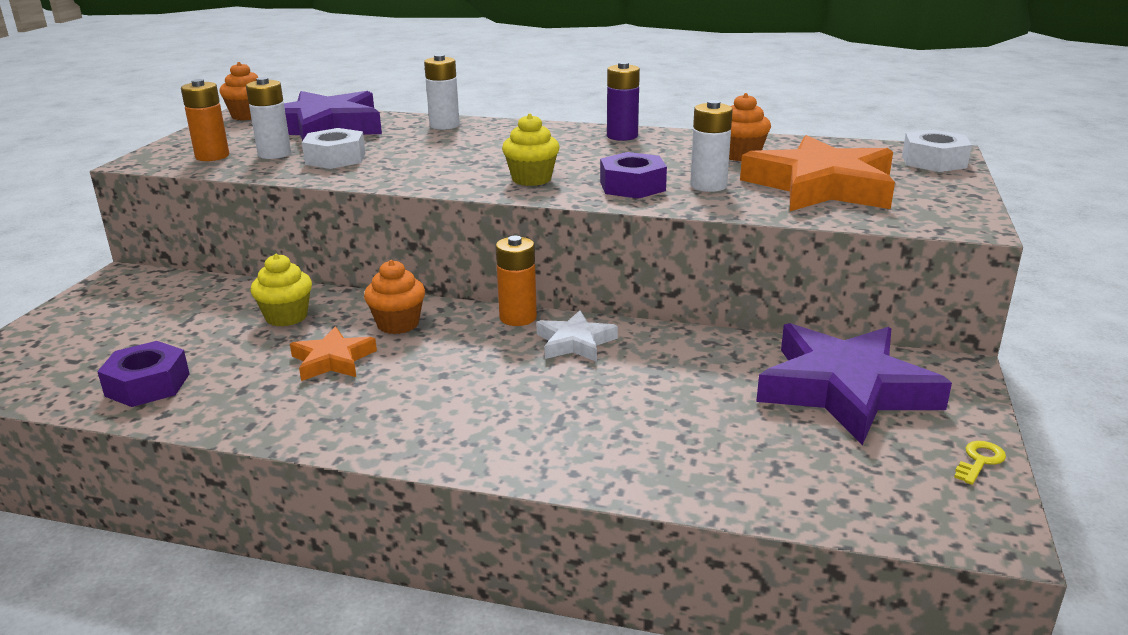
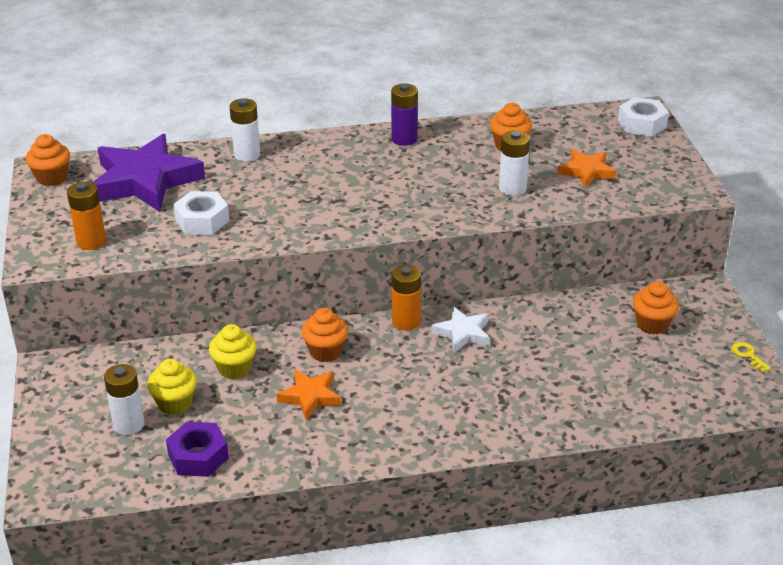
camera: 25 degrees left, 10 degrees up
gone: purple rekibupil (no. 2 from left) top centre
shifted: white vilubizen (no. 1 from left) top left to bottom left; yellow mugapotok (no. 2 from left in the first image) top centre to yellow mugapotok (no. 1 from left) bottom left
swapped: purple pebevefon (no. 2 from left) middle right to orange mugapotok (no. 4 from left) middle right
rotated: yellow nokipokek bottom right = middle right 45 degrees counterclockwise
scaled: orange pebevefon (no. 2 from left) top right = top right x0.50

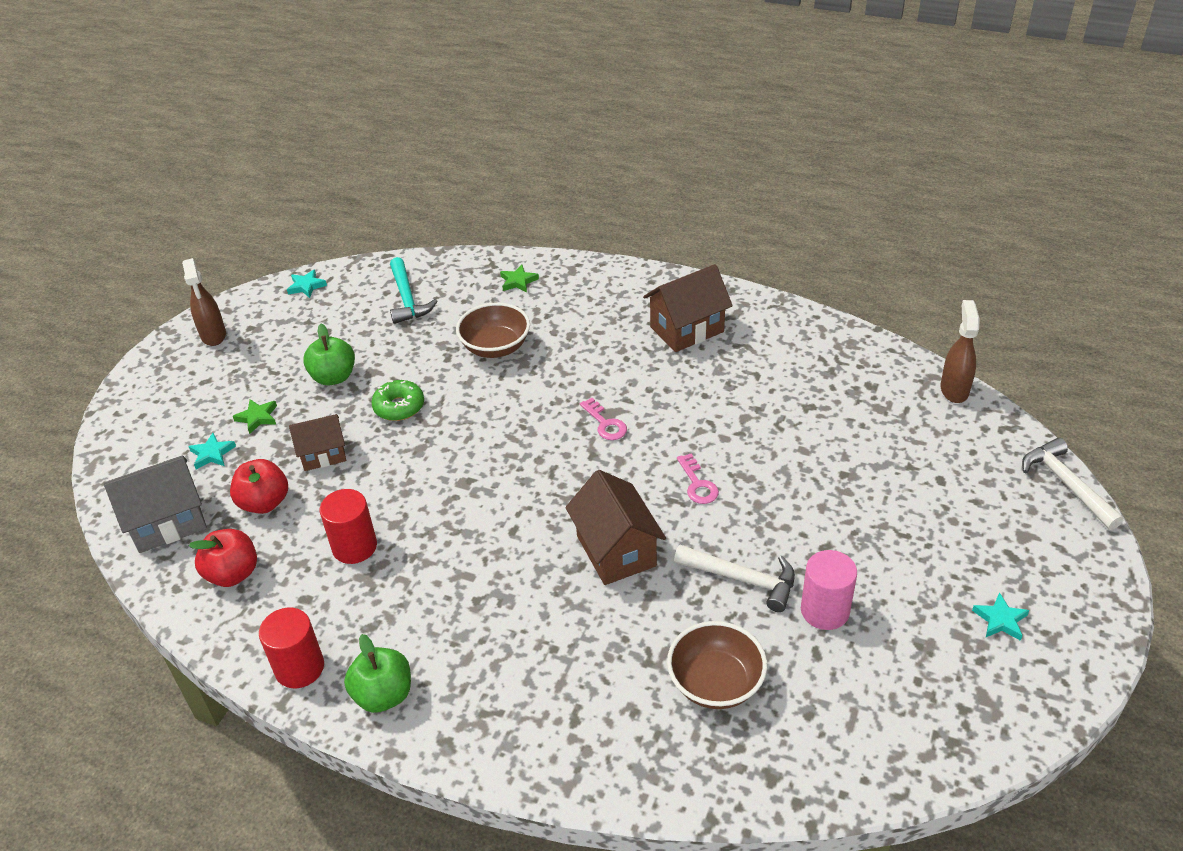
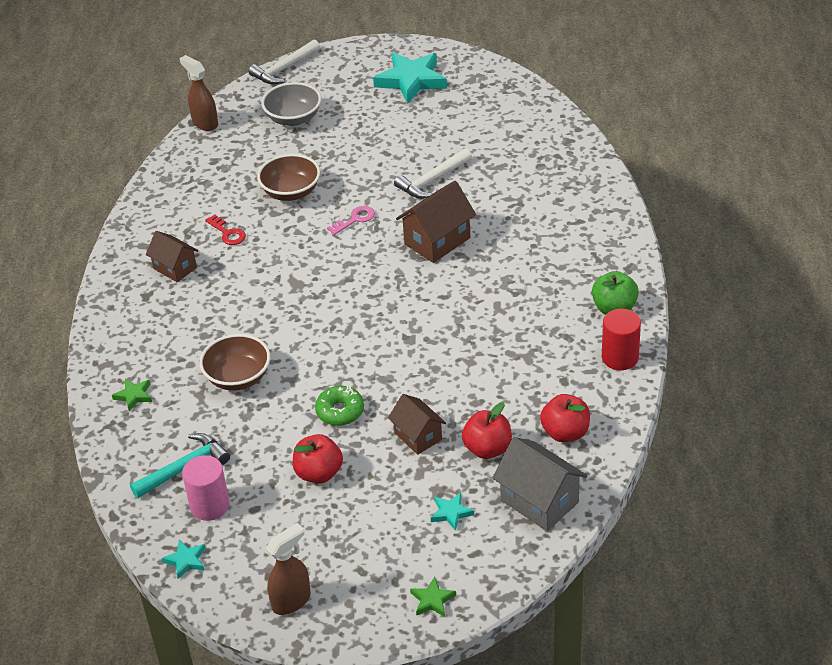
camera: 110 degrees left, 0 degrees up
gone: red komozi (no. 2 from left) middle left; pink nokipokek (no. 1 from left) centre
new: red nokipokek middle left; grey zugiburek top centre
shifted: green pebevefon (no. 1 from left in the first image) middle left to green pebevefon (no. 2 from left) bottom centre; brown zugiburek (no. 2 from left) bottom centre to top centre; pink komozi bottom right to bottom left
repainted: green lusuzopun (no. 1 from left) middle left to red lusuzopun (no. 1 from left) bottom centre
rotated: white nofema (no. 1 from left in the first image) bottom centre = top centre 135 degrees counterclockwise; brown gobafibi (no. 2 from left in the first image) middle right = top left 60 degrees clockwise
scaled: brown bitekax (no. 3 from left in the first image) centre = middle left x0.66; turquoise pebevefon (no. 3 from left in the first image) bottom right = top centre x2.19

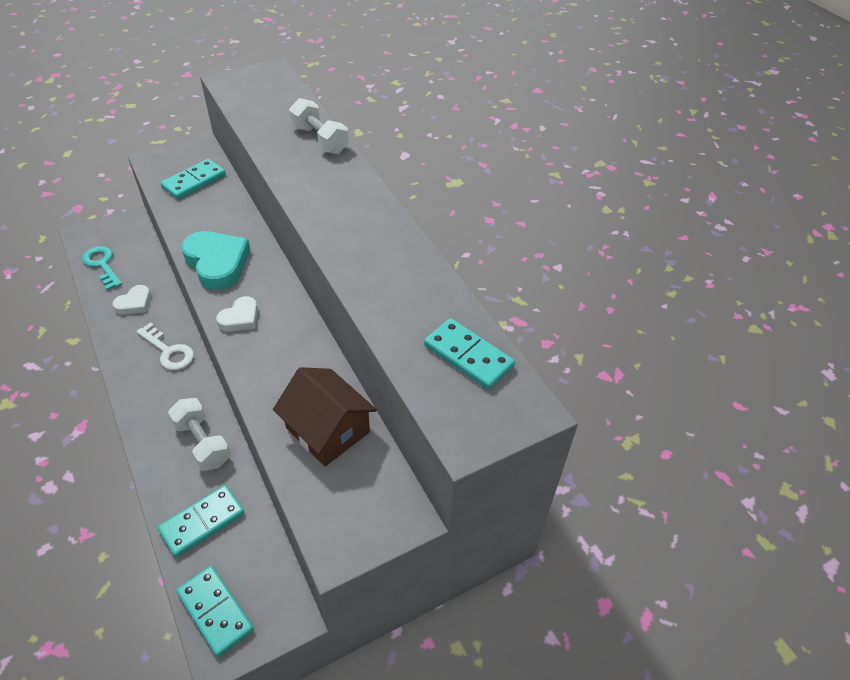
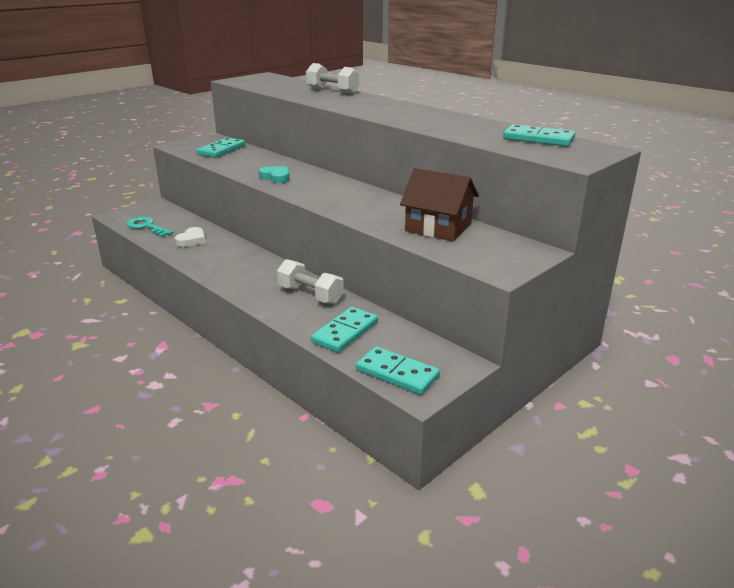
camera: 15 degrees left, 20 degrees down
gone: white nokipokek middle left; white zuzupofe (no. 2 from left) middle left
scaled: turquoise zuzupofe middle left = top centre x0.55

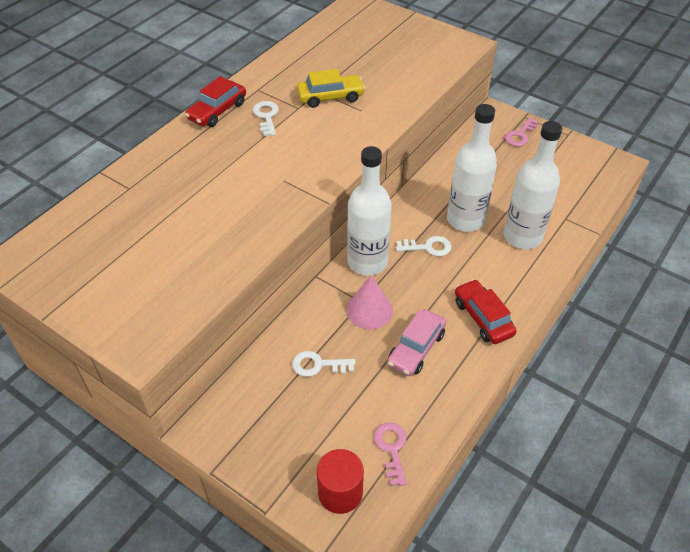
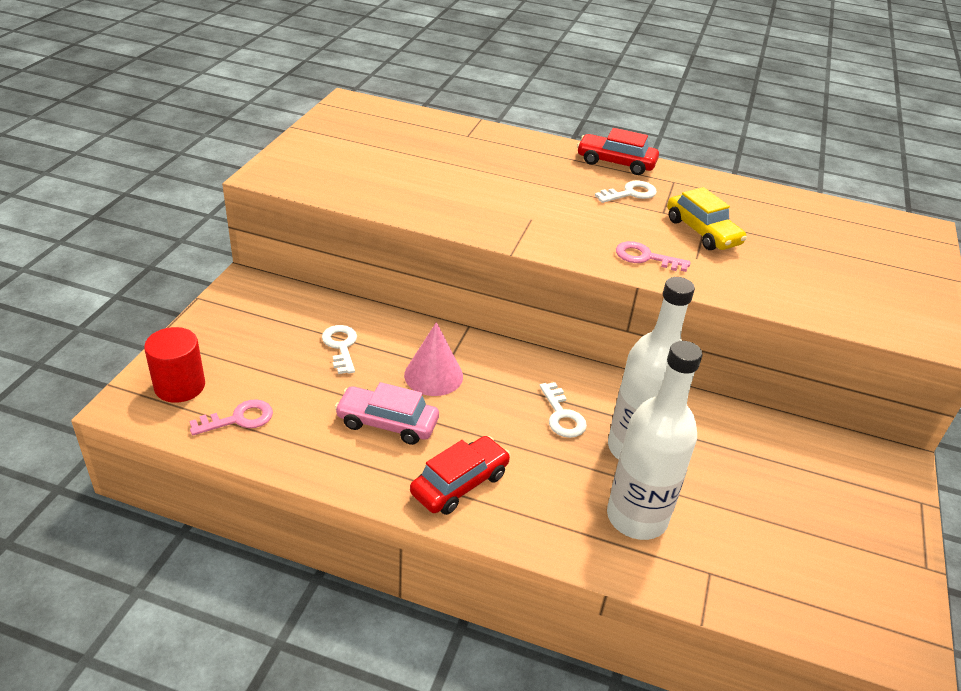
camera: 70 degrees right, 10 degrees down
gone: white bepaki (no. 1 from left) centre
shifted: pink nokipokek (no. 2 from left) top right to middle right

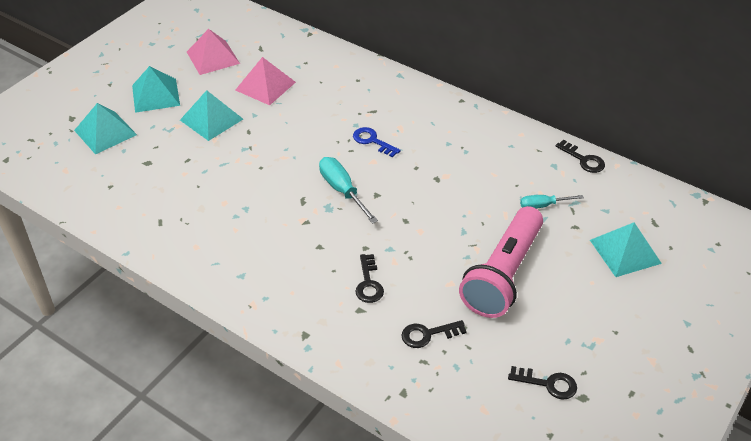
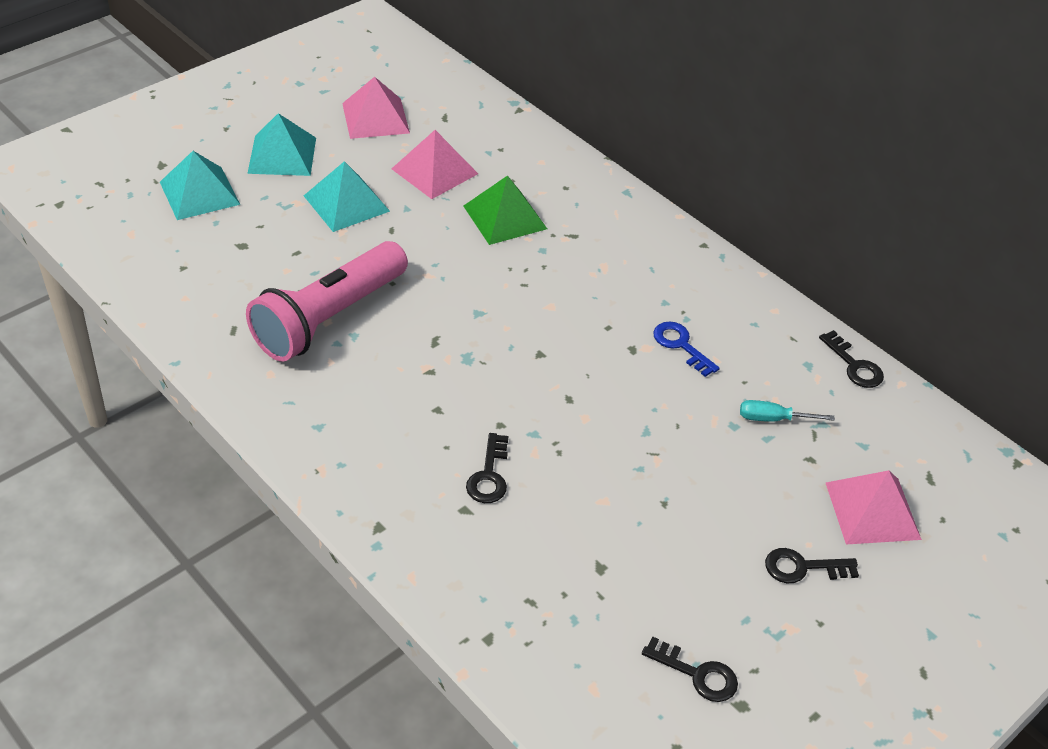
camera: 10 degrees right, 0 degrees up
gone: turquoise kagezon (no. 1 from left) centre
new: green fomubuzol top centre
shifted: blue nokipokek top centre to centre; black nokipokek (no. 2 from left in the first image) bottom centre to black nokipokek (no. 3 from left) bottom right; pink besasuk middle right to middle left
repainted: turquoise fomubuzol (no. 4 from left) middle right to pink fomubuzol (no. 3 from left) bottom right

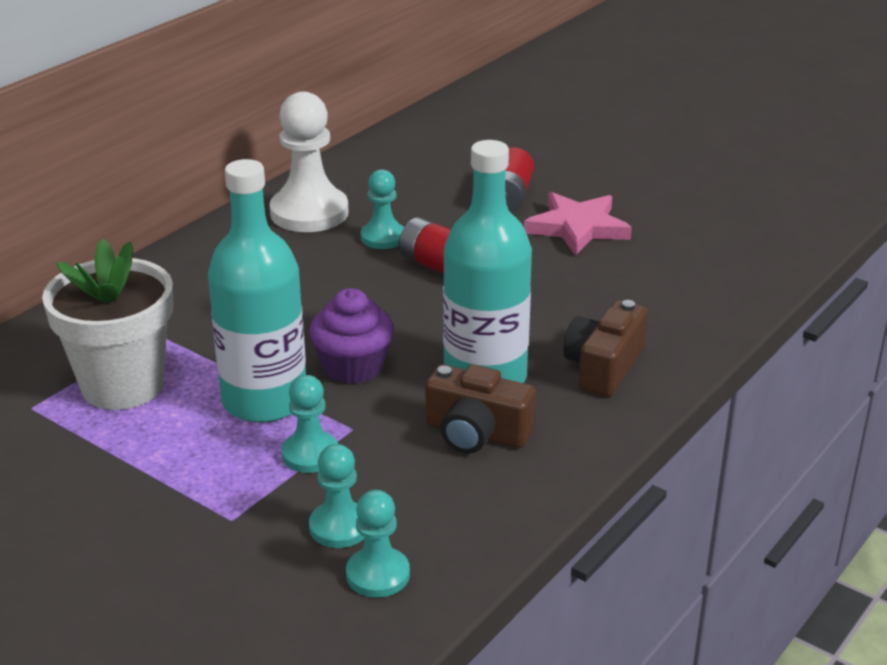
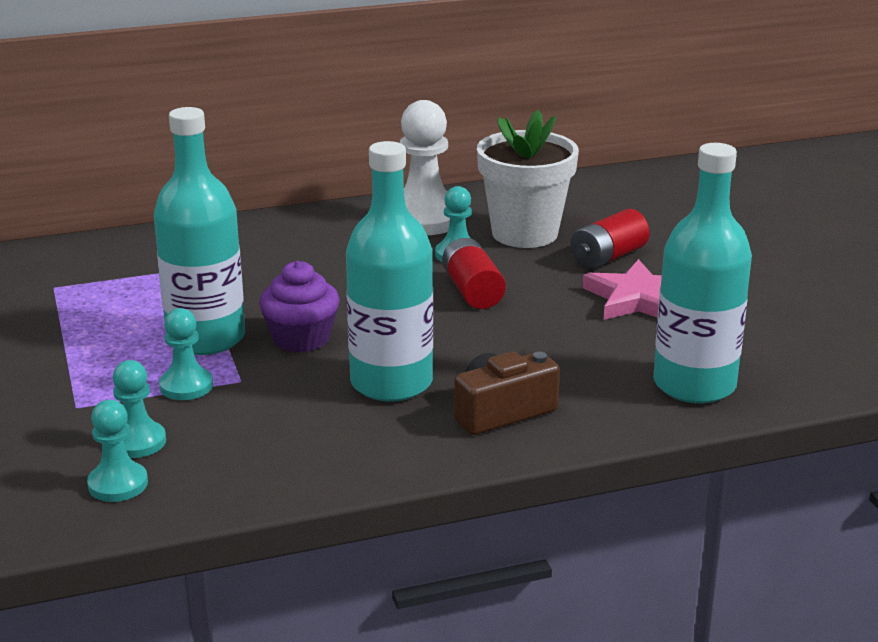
camera: 35 degrees right, 5 degrees down
gone: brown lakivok (no. 1 from left) centre
new: turquoise bepaki (no. 3 from left) middle right
shifted: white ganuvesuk middle left to top centre

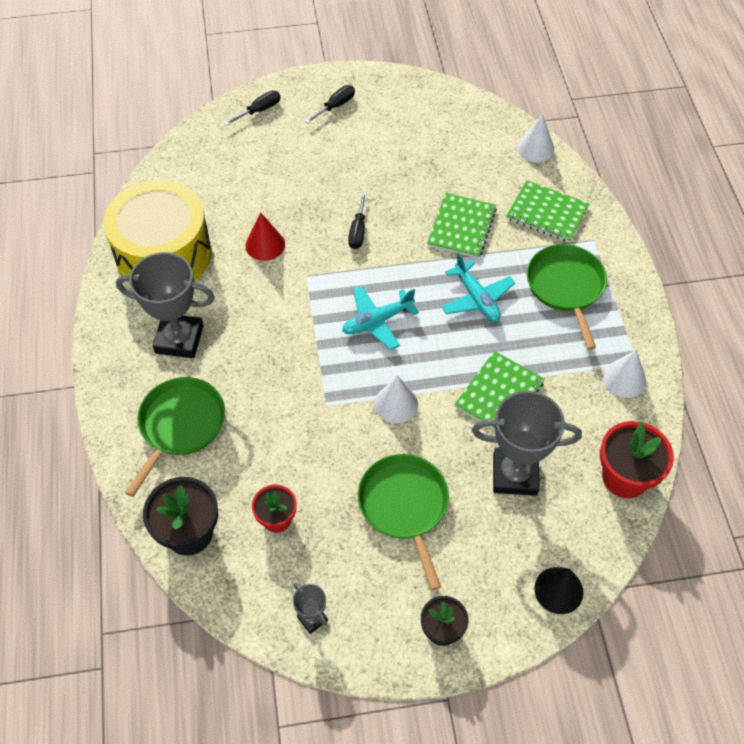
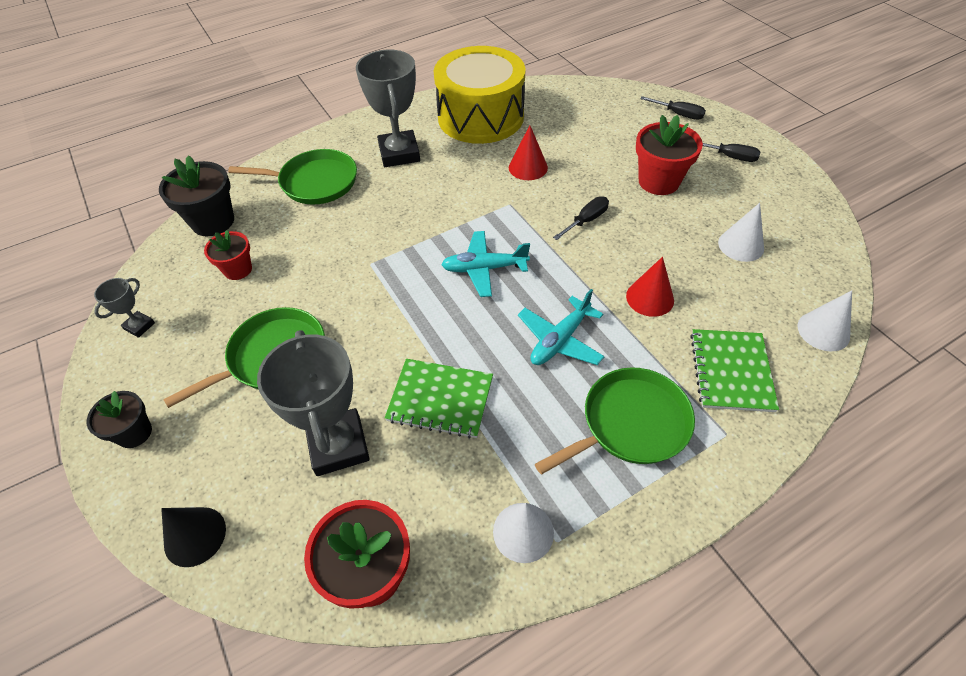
camera: 70 degrees right, 5 degrees down
new: red ganuvesuk (no. 3 from left) top right
shifted: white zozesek (no. 1 from left in the first image) centre to white zozesek (no. 2 from left) middle right
swapped: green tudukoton (no. 1 from left) top centre to red zozesek (no. 2 from left) middle right
rotated: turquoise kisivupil (no. 1 from left) centre = centre 45 degrees counterclockwise; black kagezon (no. 3 from left in the first image) top centre = top centre 150 degrees clockwise

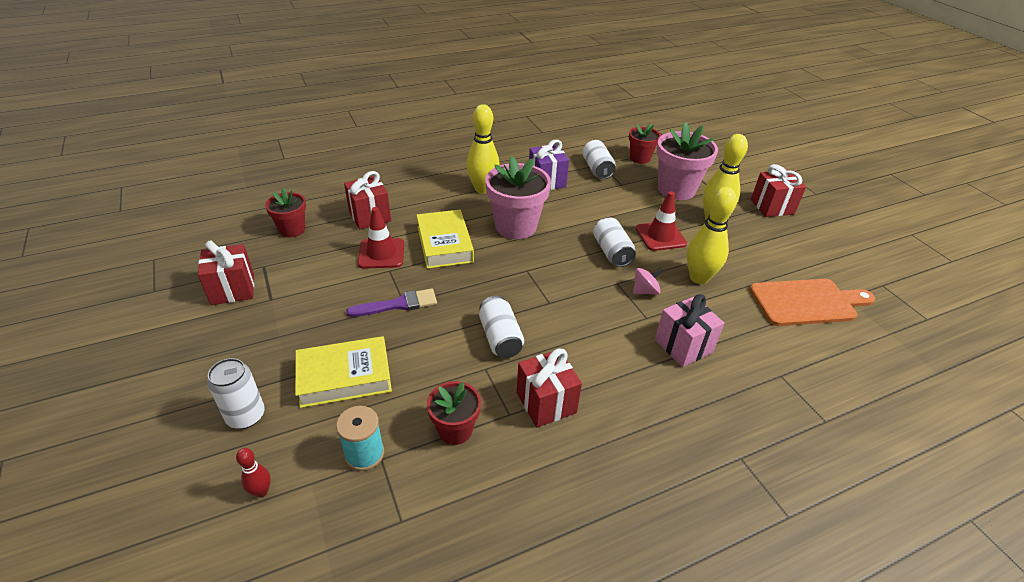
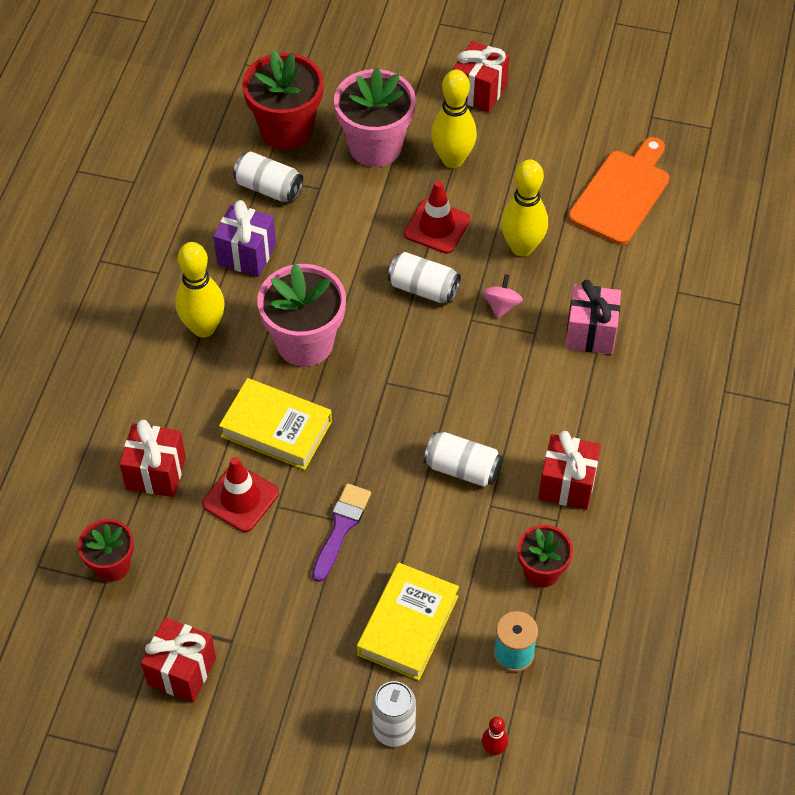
camera: 50 degrees left, 15 degrees up
scaled: red ganuvesuk (no. 3 from left in the first image) top centre = top centre x1.71

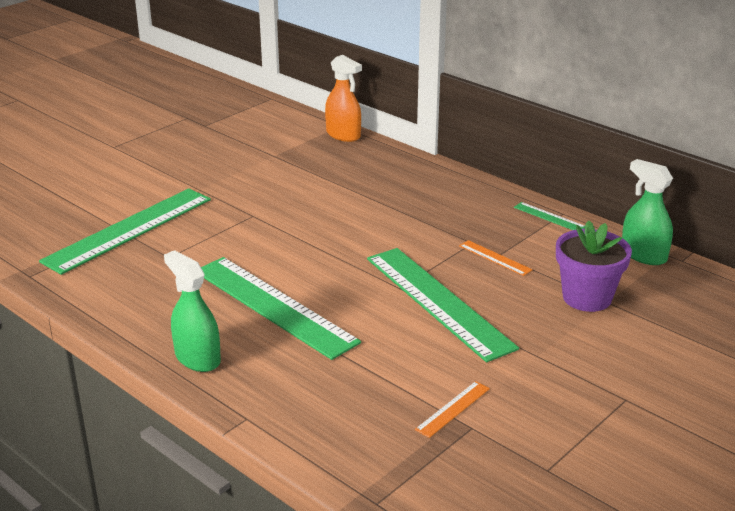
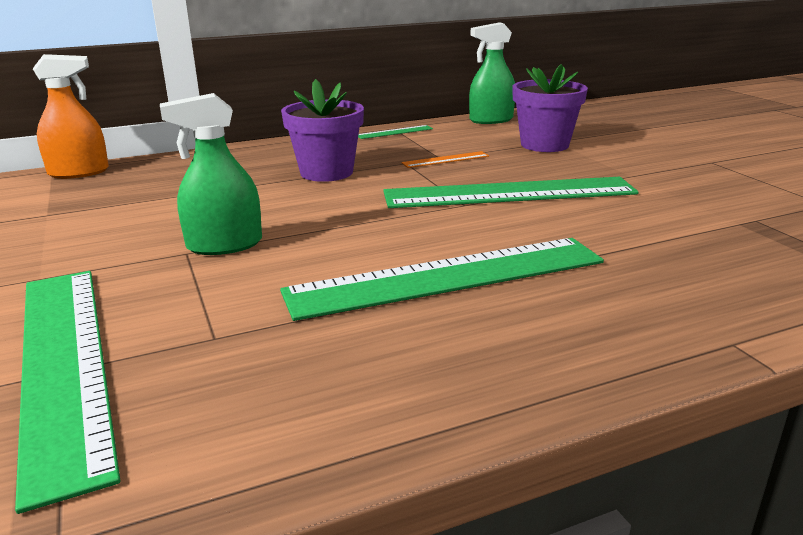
camera: 65 degrees left, 5 degrees down
gone: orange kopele (no. 1 from left) bottom centre
new: purple ganuvesuk (no. 1 from left) top centre
shifted: green gobafibi (no. 1 from left) middle left to top left

